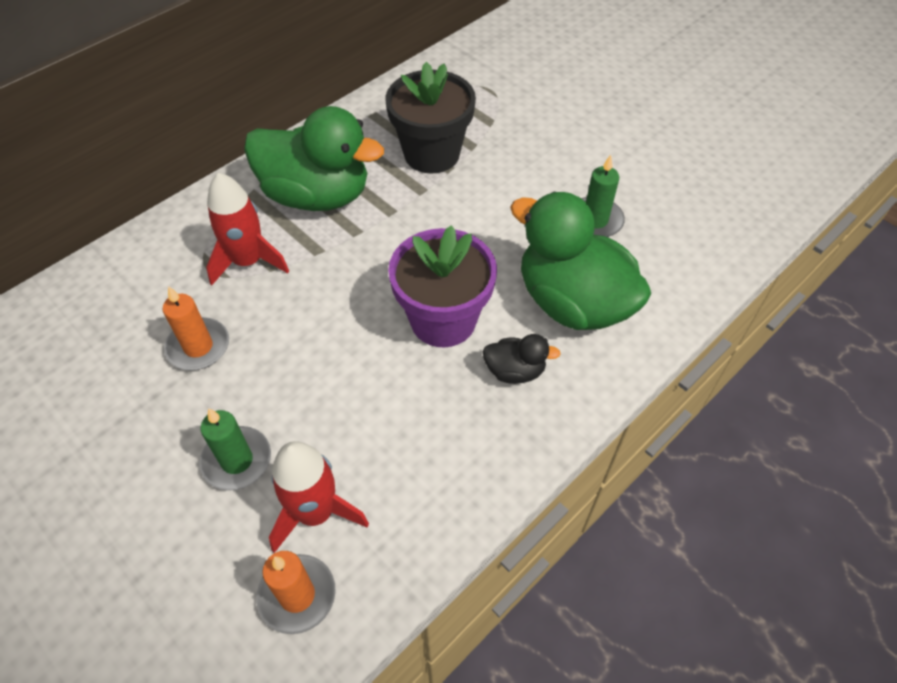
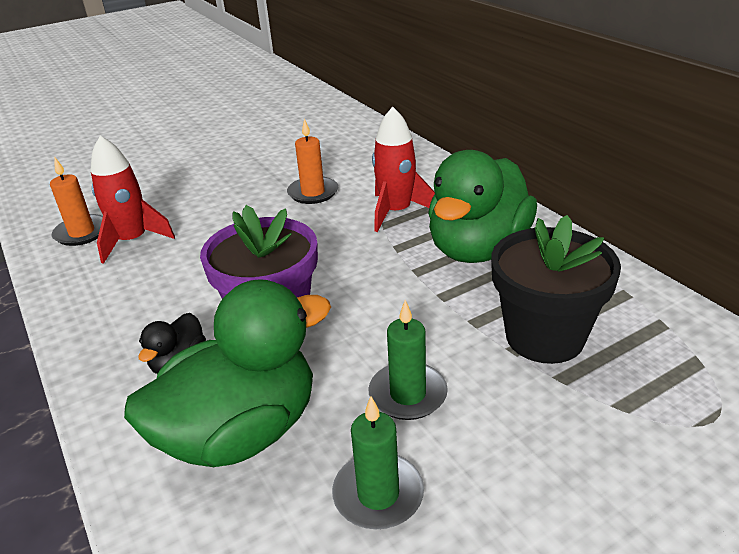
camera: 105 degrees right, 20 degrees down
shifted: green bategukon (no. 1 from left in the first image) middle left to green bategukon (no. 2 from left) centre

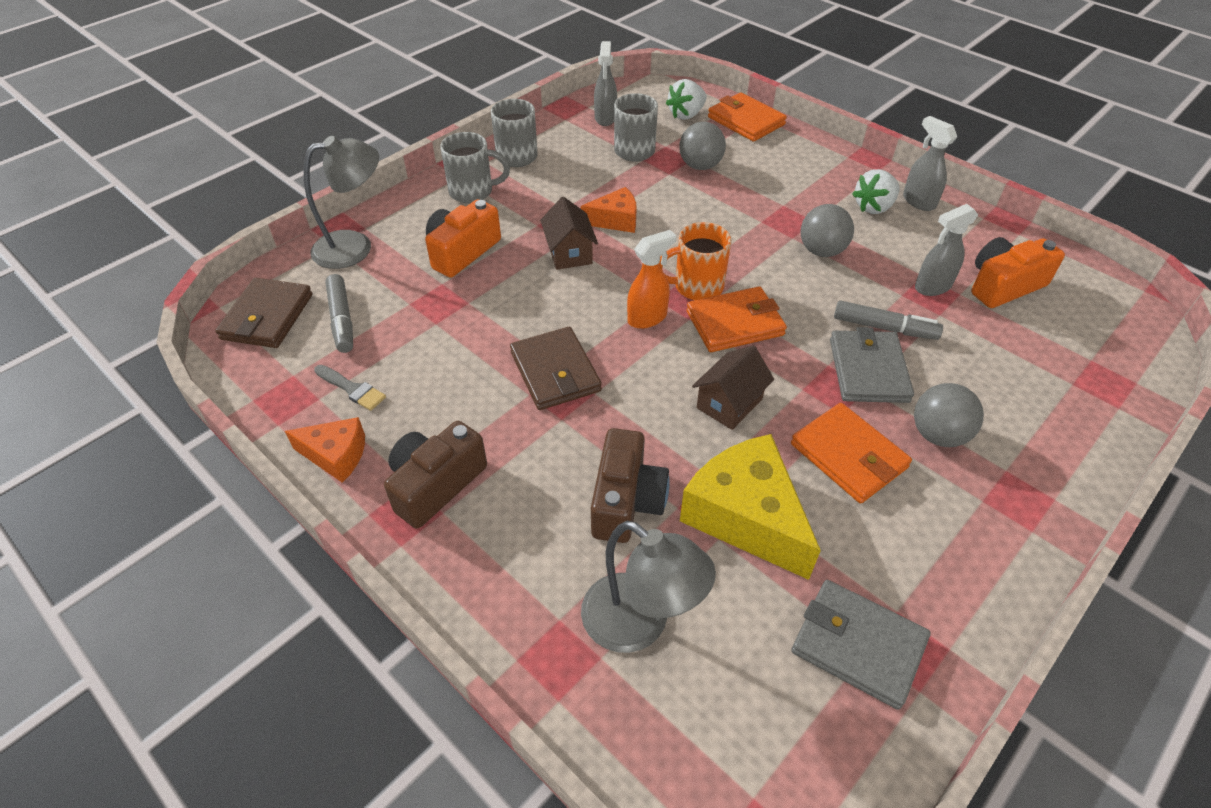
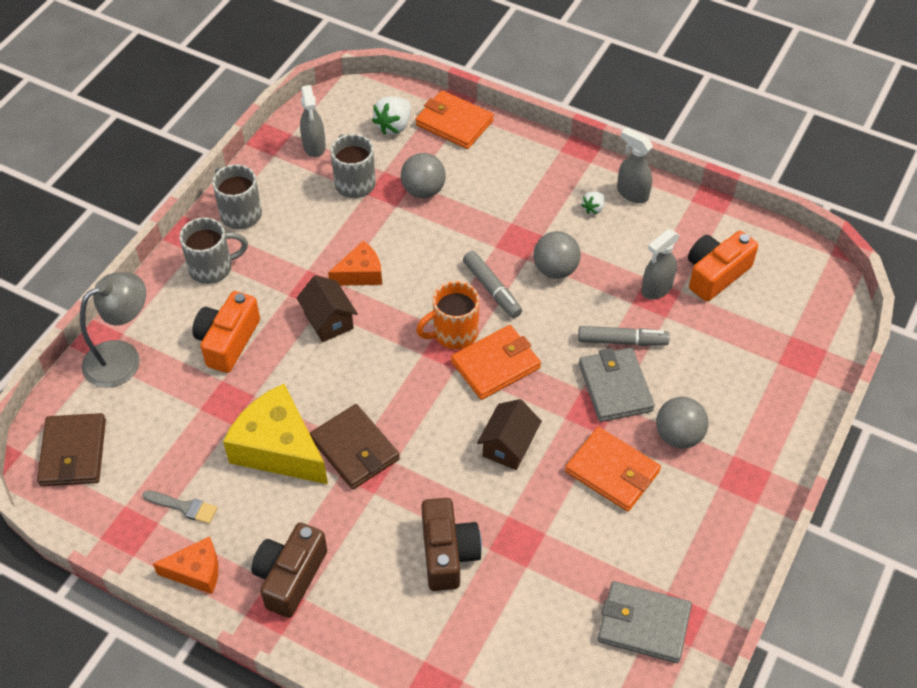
camera: 15 degrees left, 5 degrees up
gone: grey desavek (no. 2 from left) bottom centre; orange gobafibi centre
shifted: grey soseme (no. 1 from left) middle left to centre; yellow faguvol centre to middle left
scaled: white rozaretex (no. 2 from left) top right = top centre x0.58

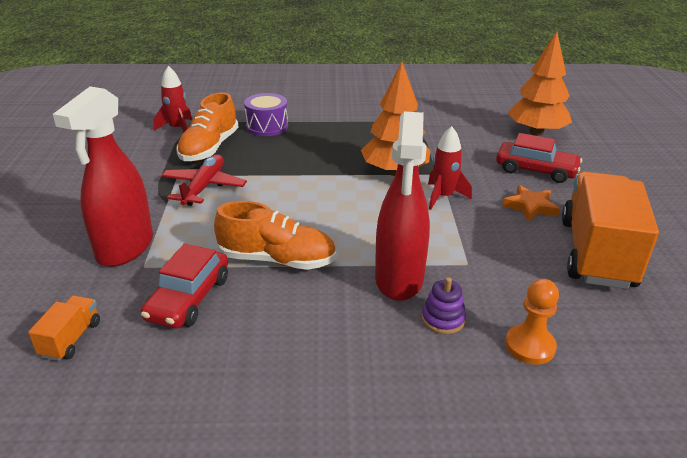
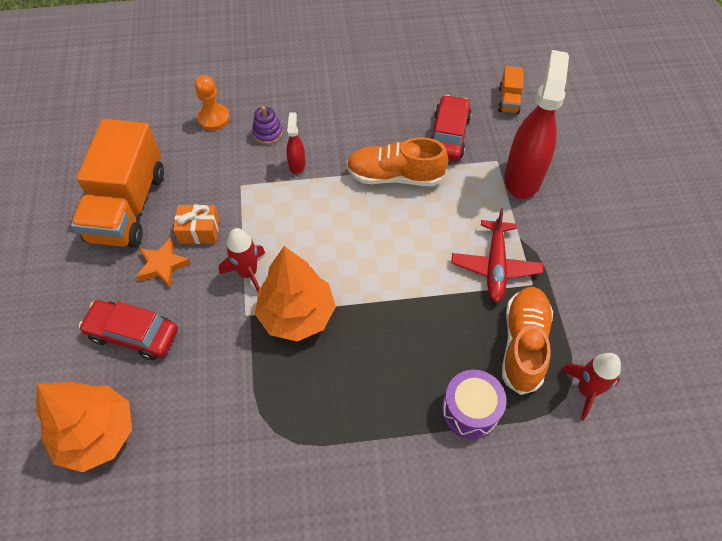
camera: 175 degrees right, 25 degrees up
new: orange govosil middle left
scaled: red gobafibi (no. 2 from left in the first image) centre = top centre x0.45

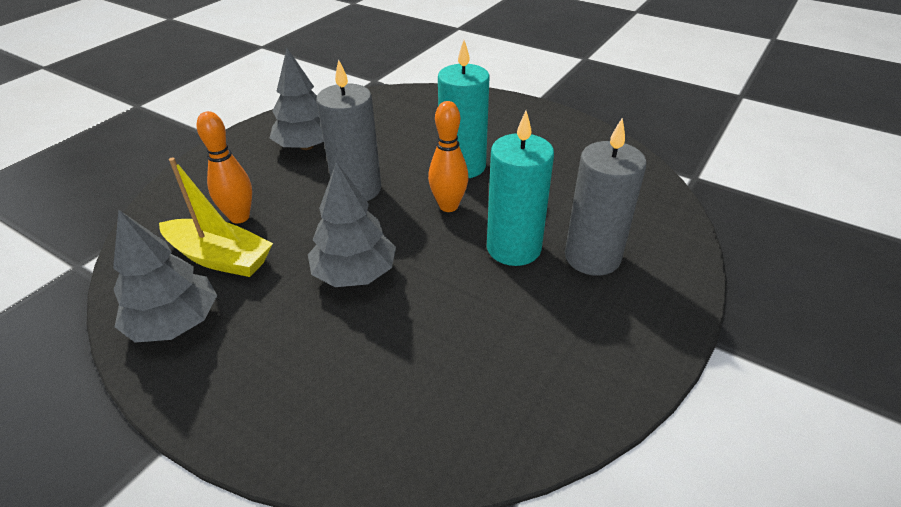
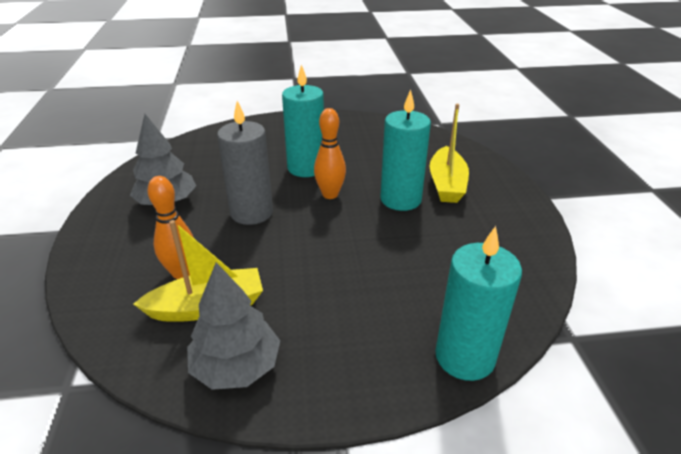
camera: 40 degrees left, 5 degrees down
gone: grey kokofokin (no. 3 from left) centre
new: turquoise bategukon (no. 3 from left) bottom right
swapped: grey bategukon (no. 2 from left) middle right to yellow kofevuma (no. 2 from left) centre

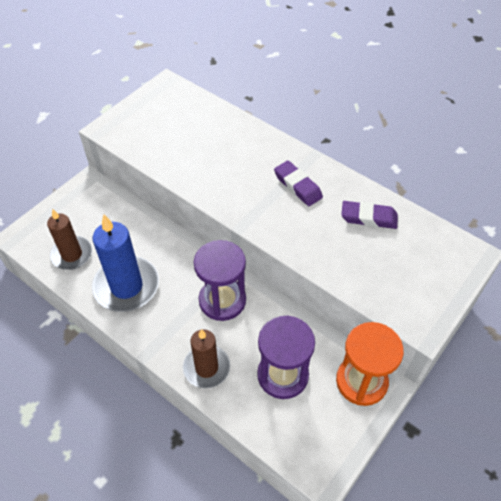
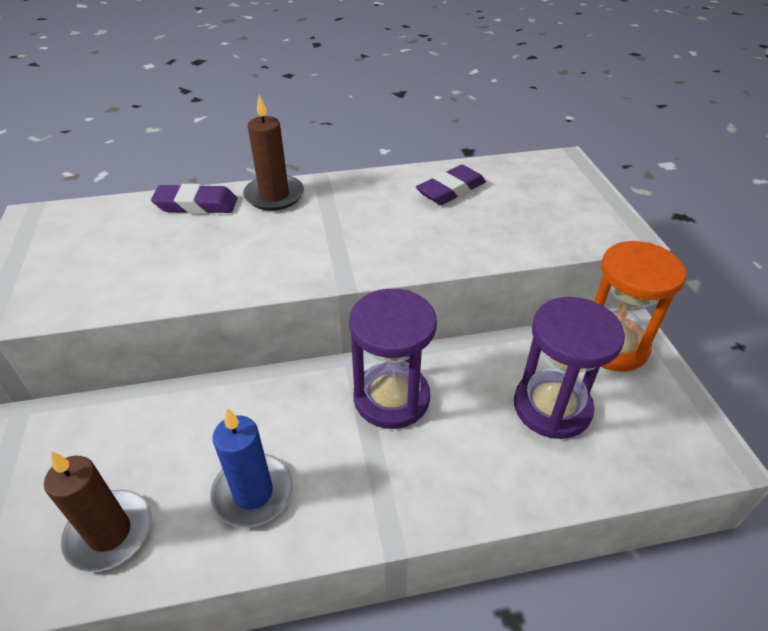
camera: 50 degrees left, 10 degrees down
shifted: brown bategukon (no. 2 from left) bottom centre to top centre; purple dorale (no. 1 from left) centre to top left
scaled: blue bategukon middle left = bottom left x0.65

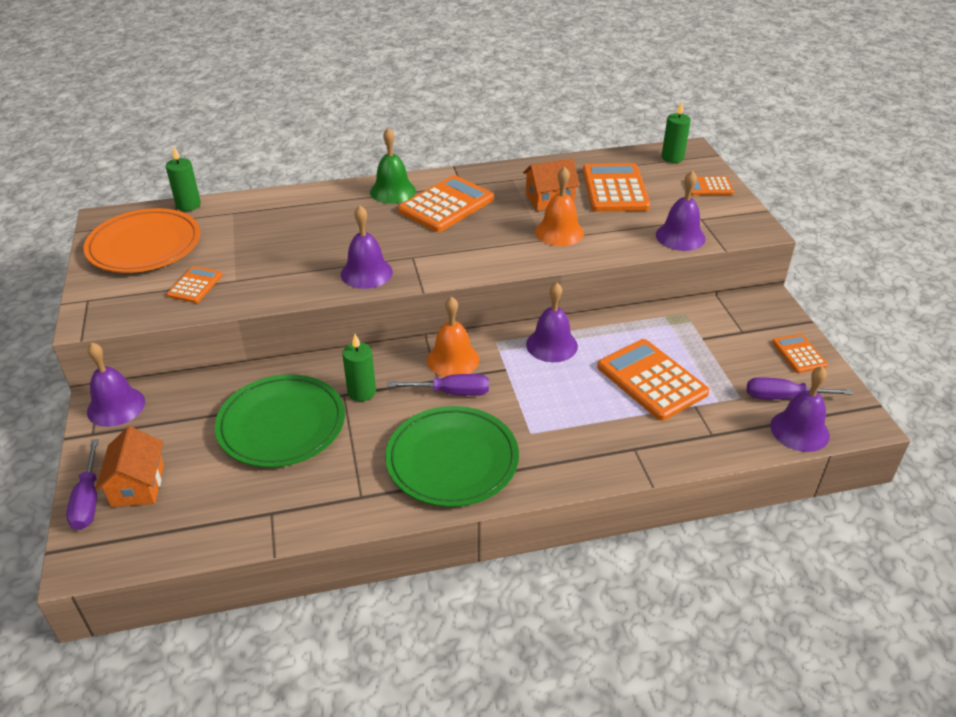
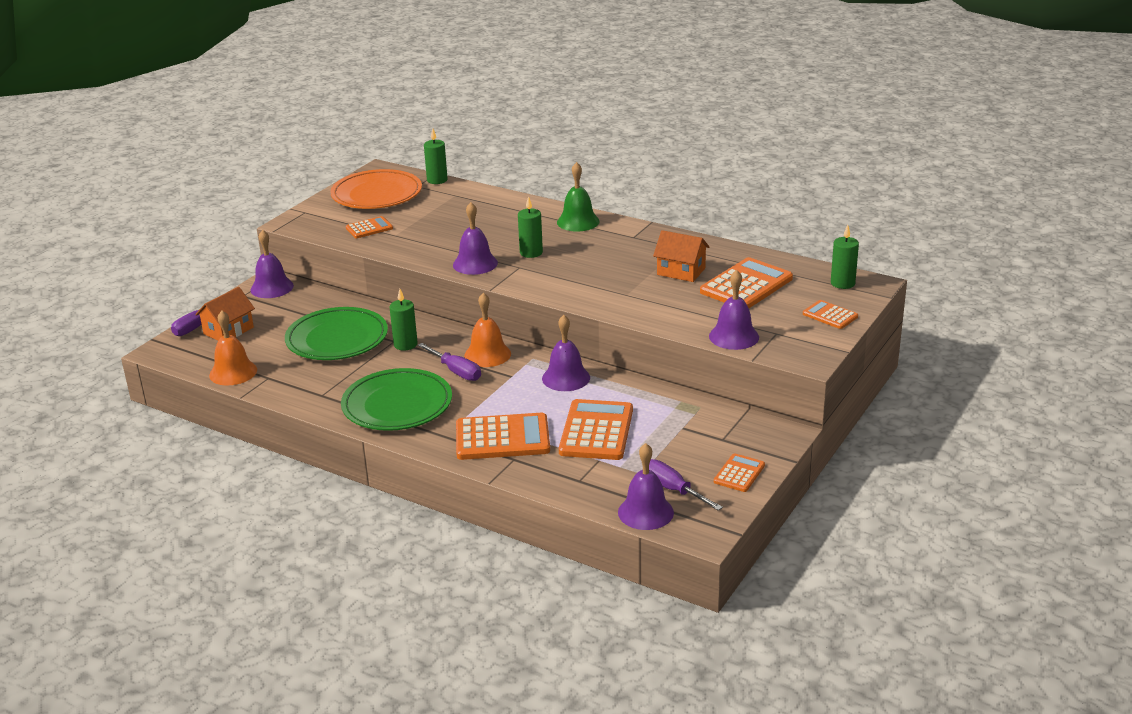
camera: 45 degrees right, 10 degrees down
new: green bategukon (no. 3 from left) top centre
shifted: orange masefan (no. 2 from left) top centre to centre; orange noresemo (no. 2 from left in the first image) top centre to orange noresemo (no. 1 from left) middle left

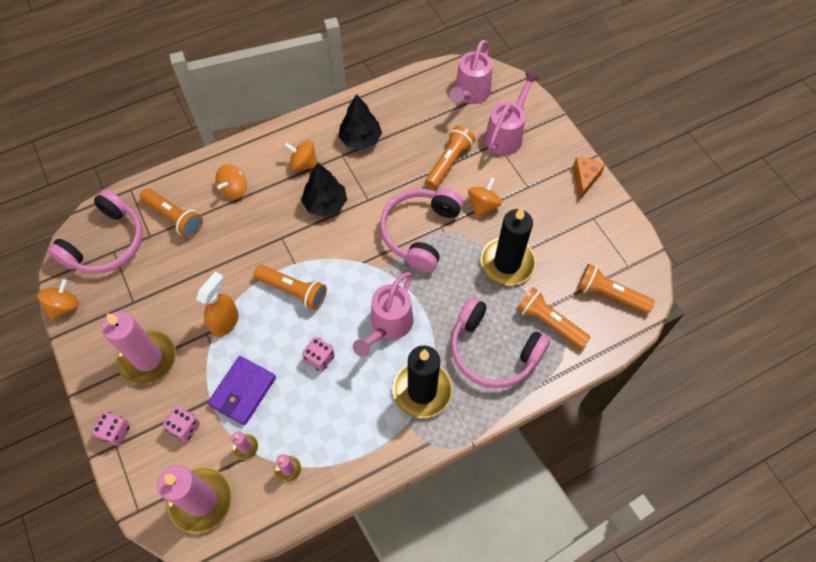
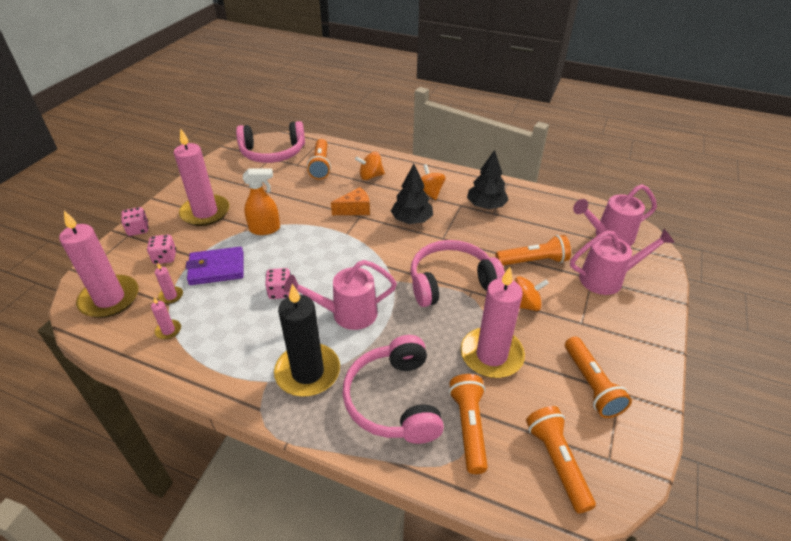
camera: 50 degrees right, 20 degrees down
gone: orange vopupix (no. 1 from left) middle left
shifted: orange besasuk (no. 2 from left in the first image) centre to orange besasuk (no. 5 from left) bottom right; orange faguvol top right to centre
repainted: black bategukon (no. 2 from left) centre to pink bategukon (no. 5 from left) centre

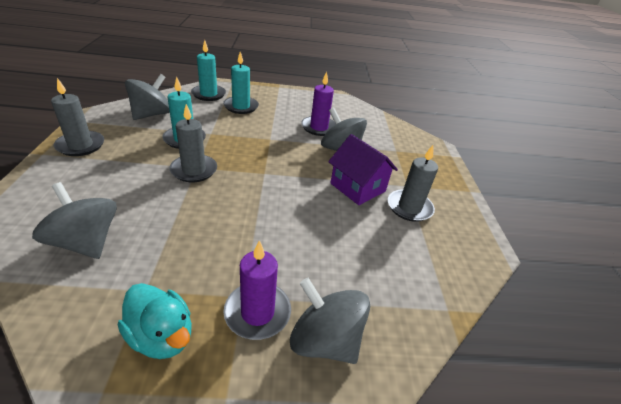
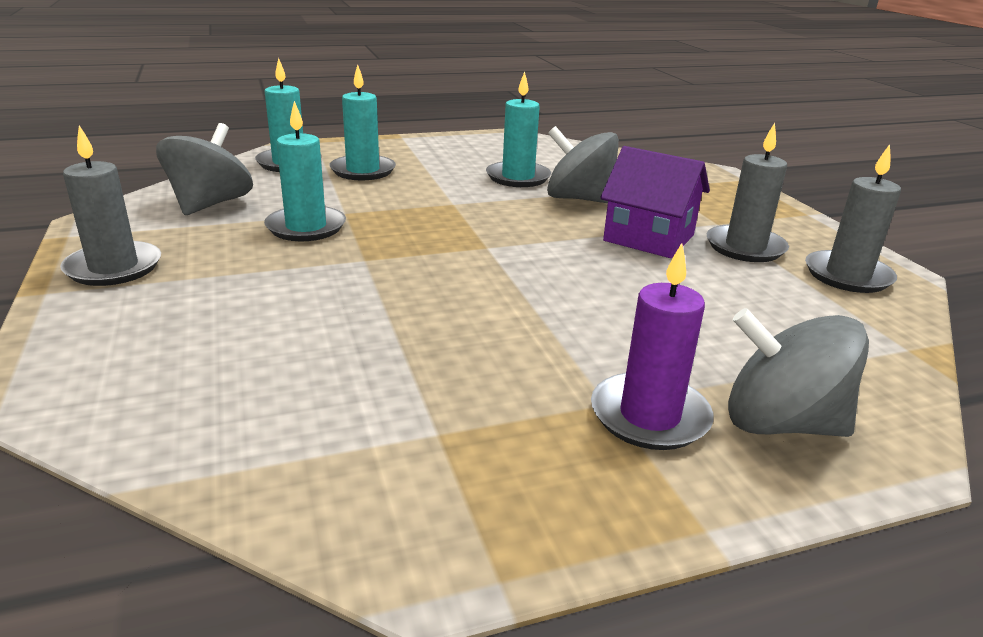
camera: 15 degrees left, 10 degrees down
gone: grey vopupix (no. 1 from left) middle left; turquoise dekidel bottom left
shifted: grey bategukon (no. 2 from left in the first image) middle left to grey bategukon (no. 3 from left) middle right
repainted: purple bategukon (no. 2 from left) top centre to turquoise bategukon (no. 4 from left) top centre

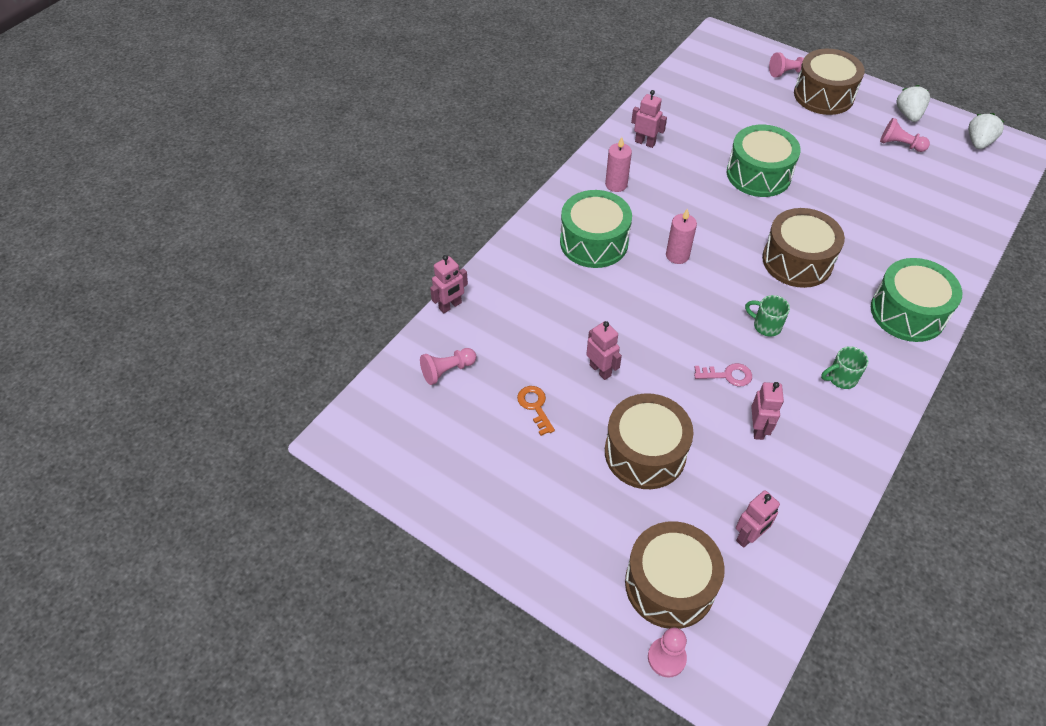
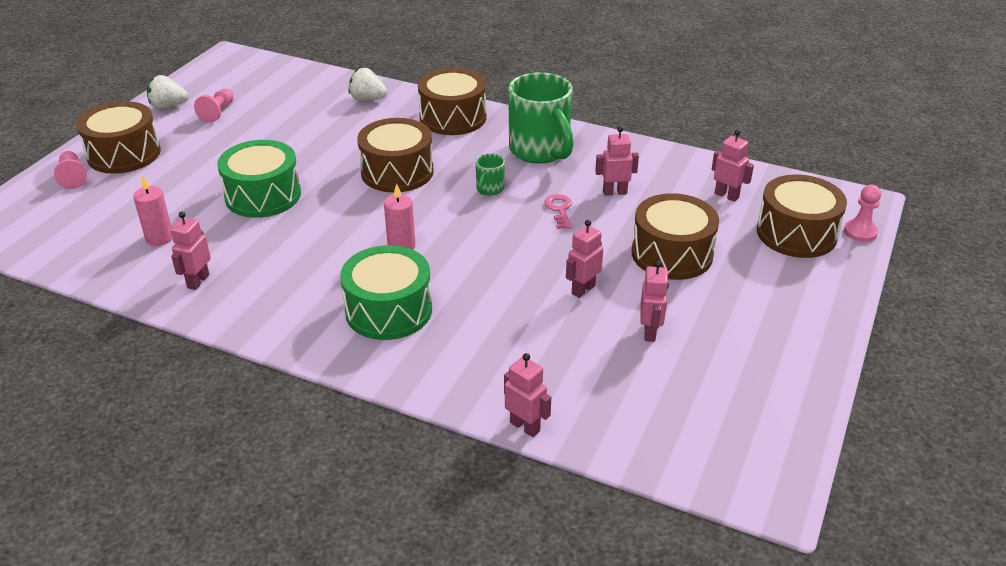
camera: 100 degrees left, 15 degrees down
gone: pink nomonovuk (no. 1 from left) centre
shifted: pink bategukon (no. 1 from left) top centre to middle left; white rozaretex (no. 2 from left) top right to top centre
swapped: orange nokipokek centre to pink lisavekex (no. 5 from left) centre
repainted: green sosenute (no. 3 from left) middle right to brown sosenute (no. 3 from left) top centre
scaled: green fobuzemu (no. 2 from left) middle right = top centre x2.27

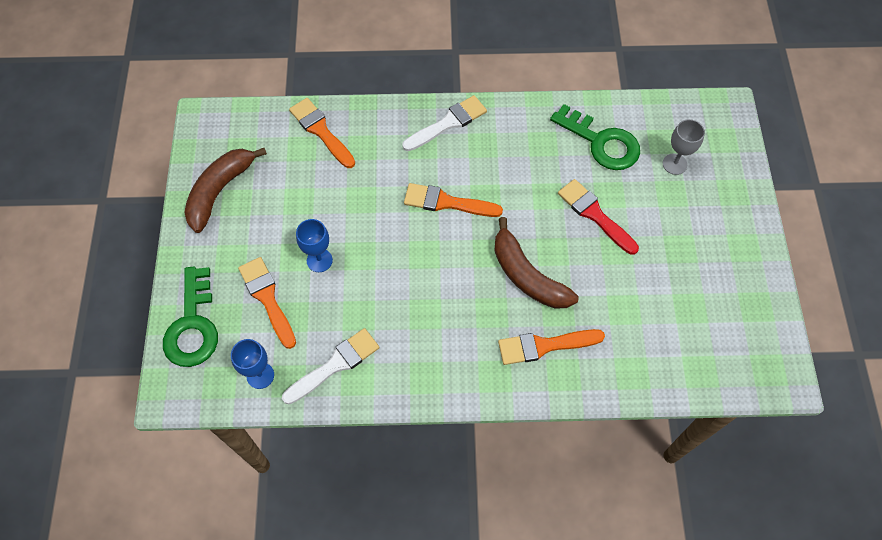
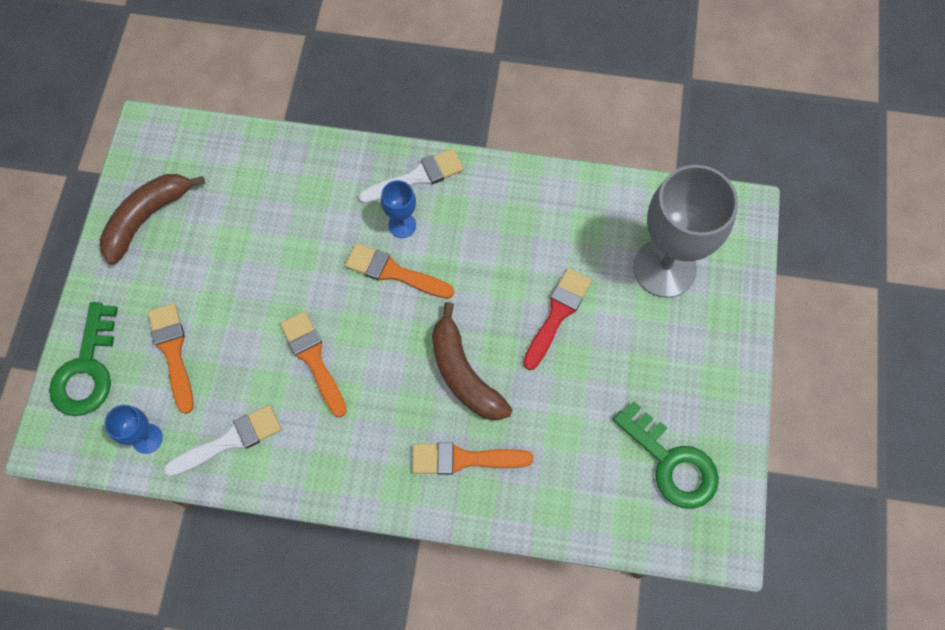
camera: 10 degrees right, 5 degrees up
shifted: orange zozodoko (no. 2 from left) top centre to middle left; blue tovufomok (no. 2 from left) centre to top centre; green nokipokek (no. 2 from left) top right to bottom right
rotated: red zozodoko middle right = centre 60 degrees clockwise
scaled: grey tovufomok top right = middle right x2.21

